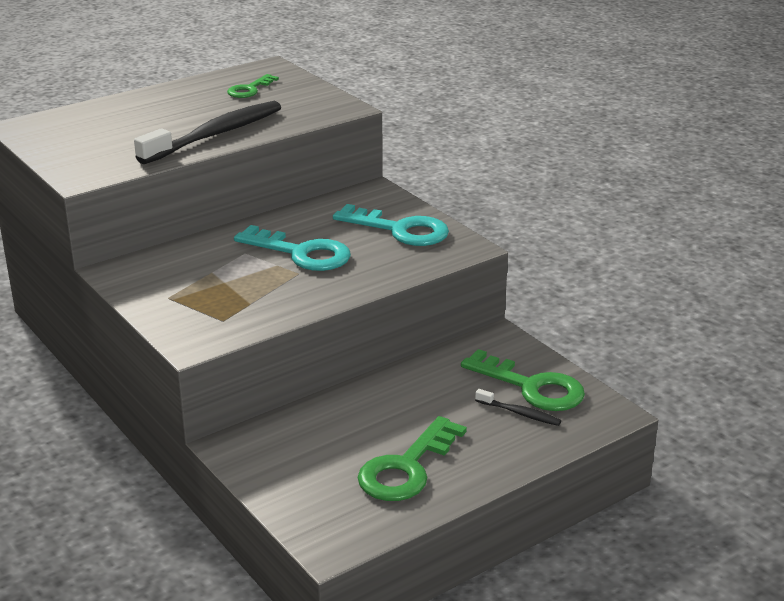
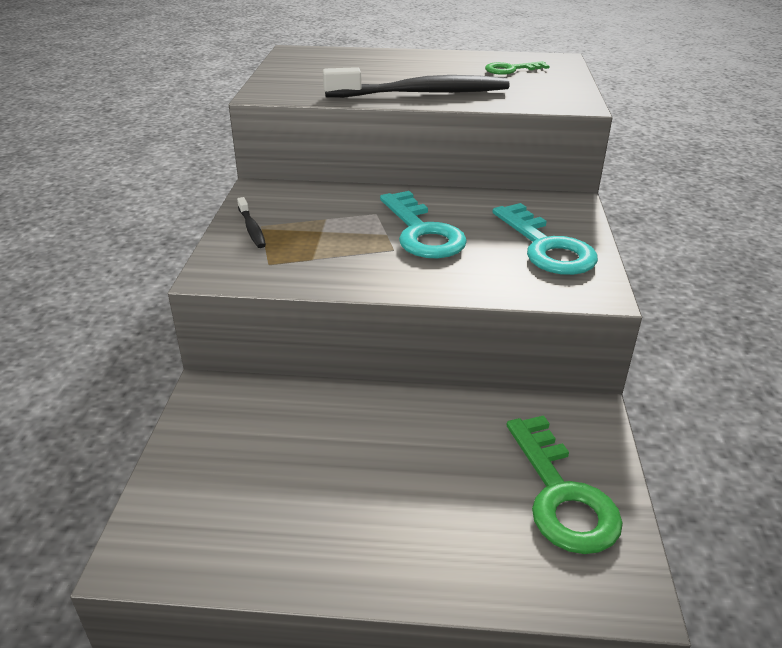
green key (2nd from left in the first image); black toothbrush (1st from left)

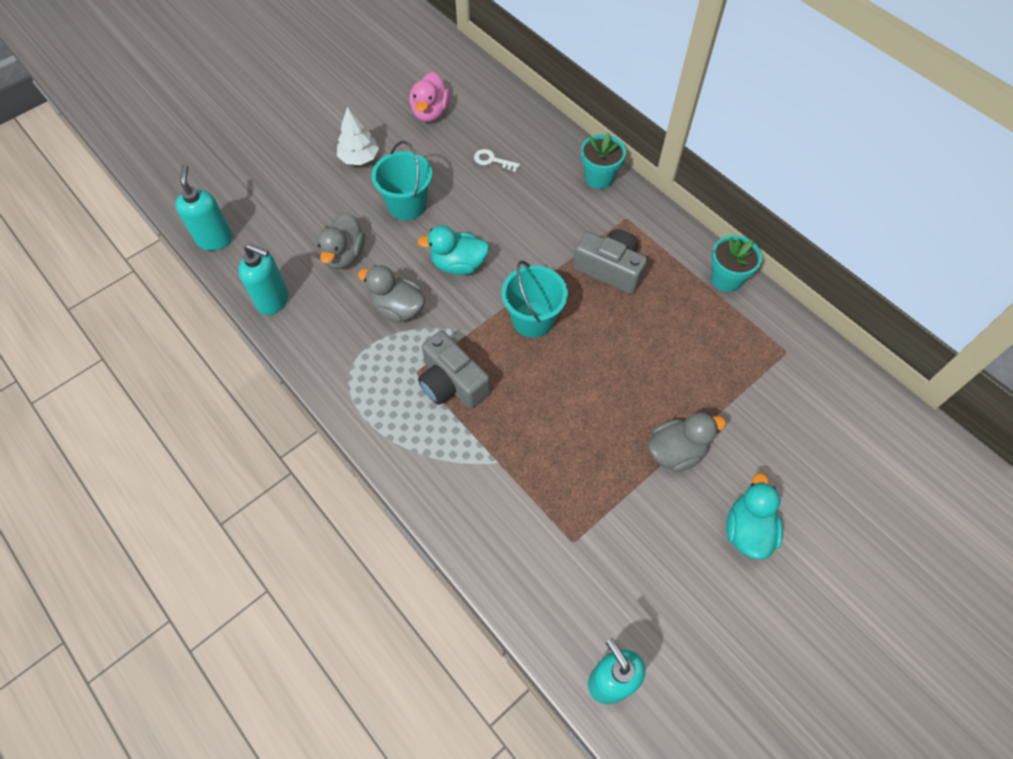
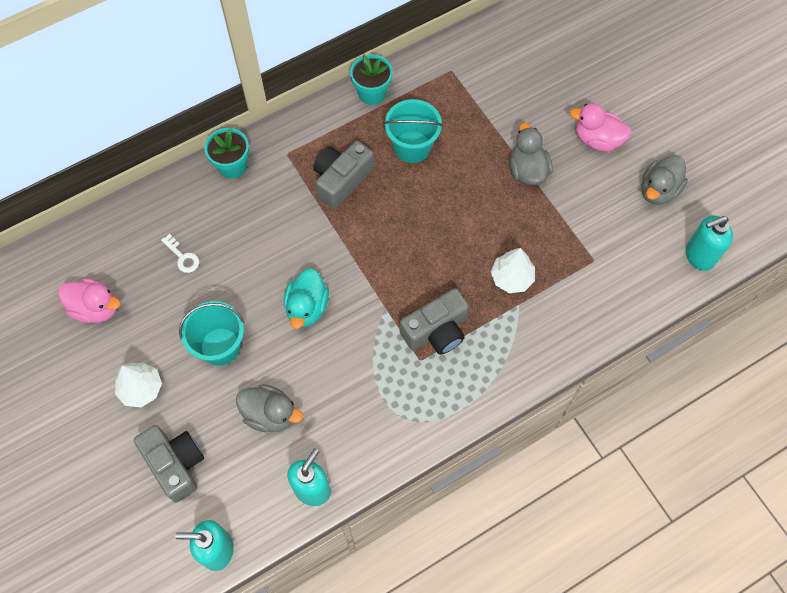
grey duck (3rd from left); white key; turquoise bucket (2nd from left); pink duck (2nd from left); grey camera (1st from left); white tree (2nd from left)

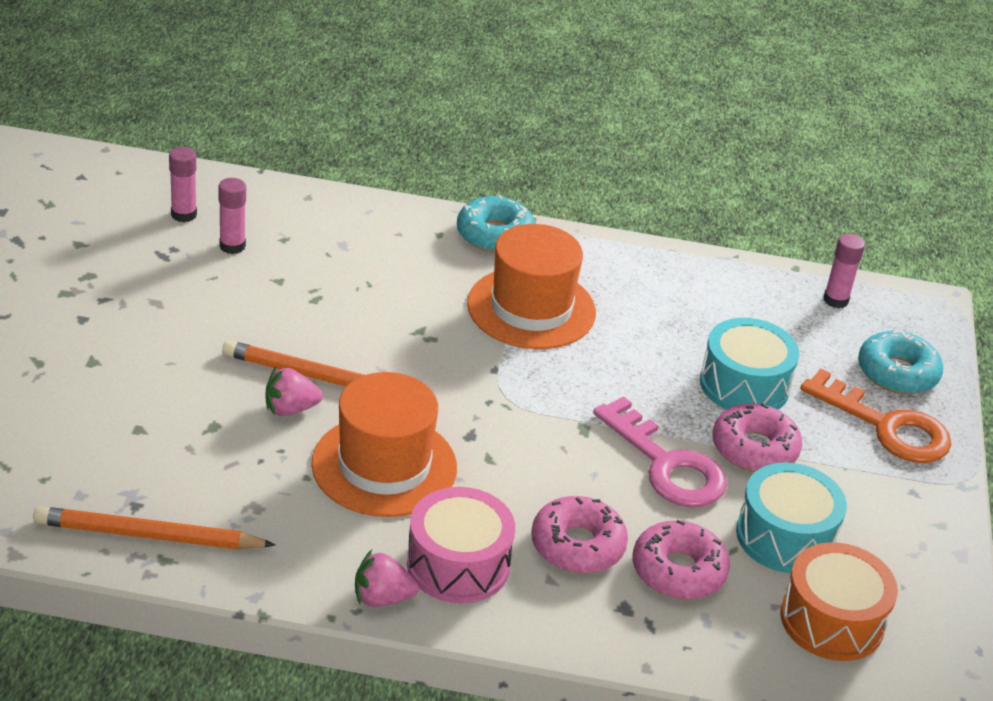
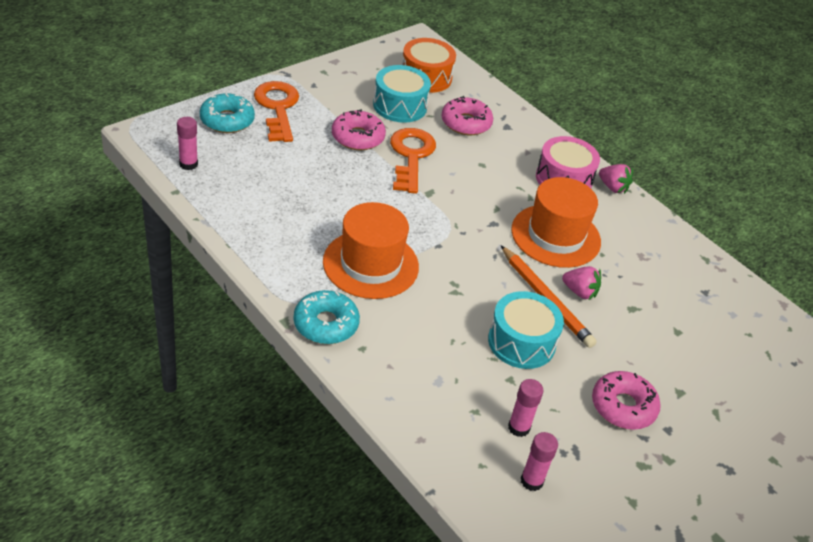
orange pencil (1st from left in the first image); pink donut (3rd from left); orange key (2nd from left); turquoise drum (2nd from left)

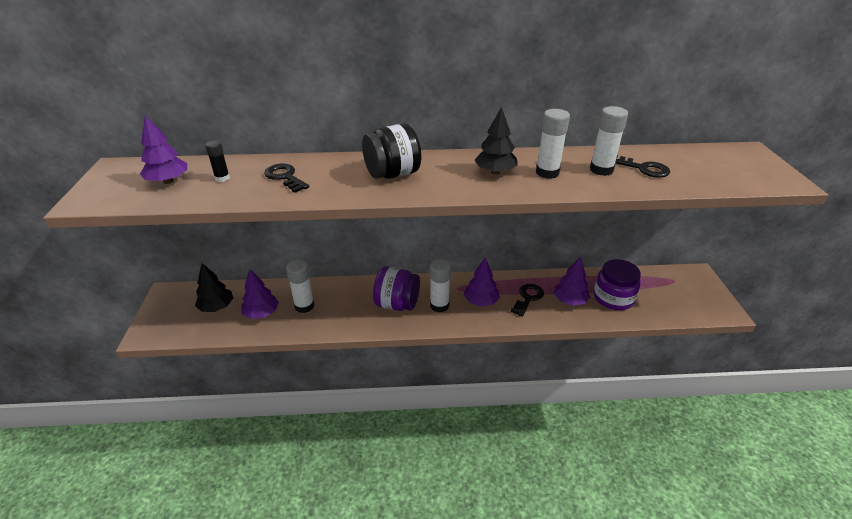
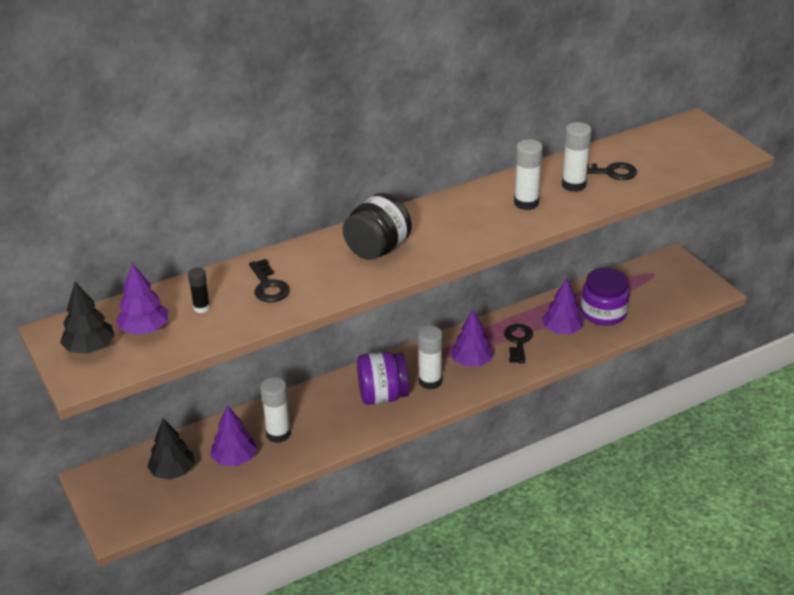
black key (1st from left); black tree (1st from left)

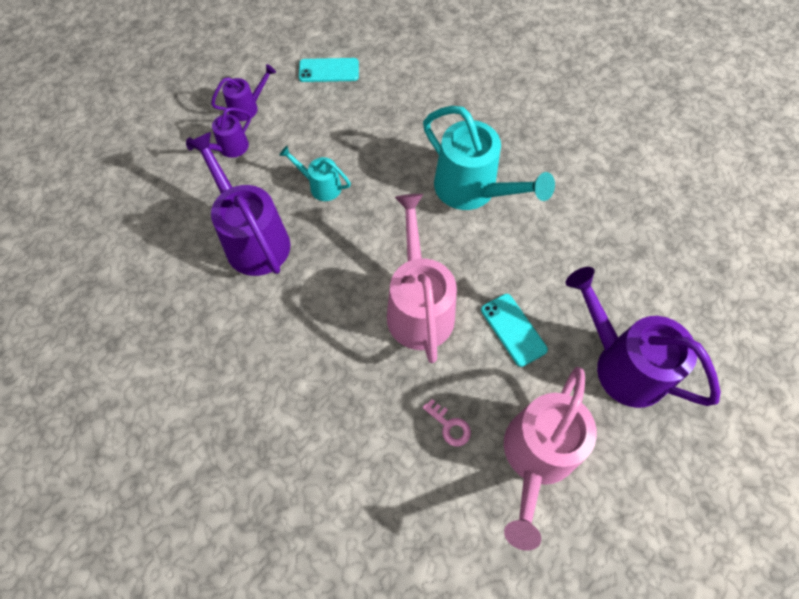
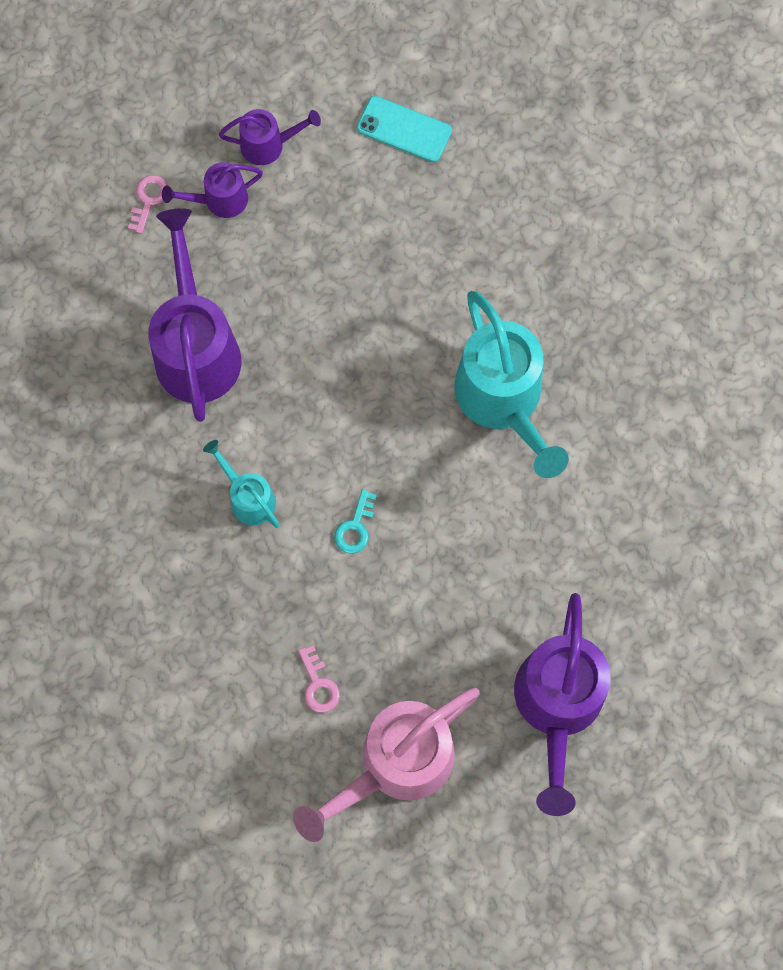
turquoise watering can (1st from left); turquoise key; turquoise phone (2nd from left in the first image); purple watering can (4th from left); pink key (1st from left)

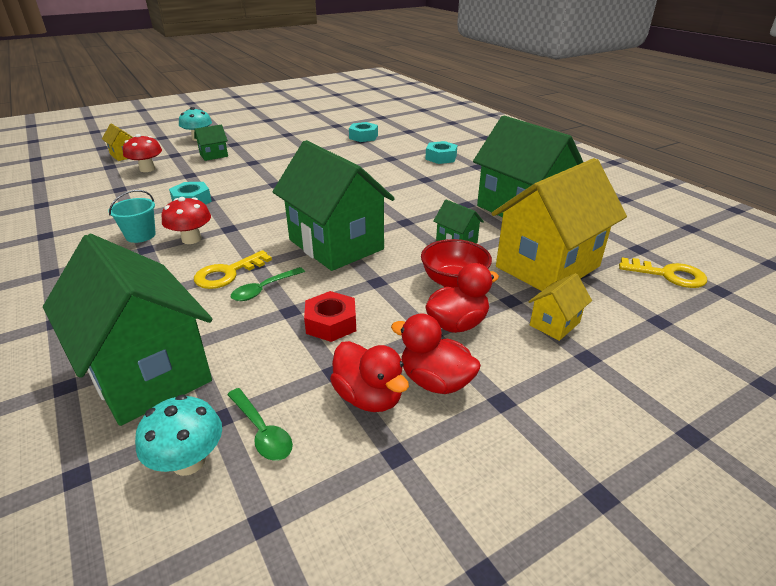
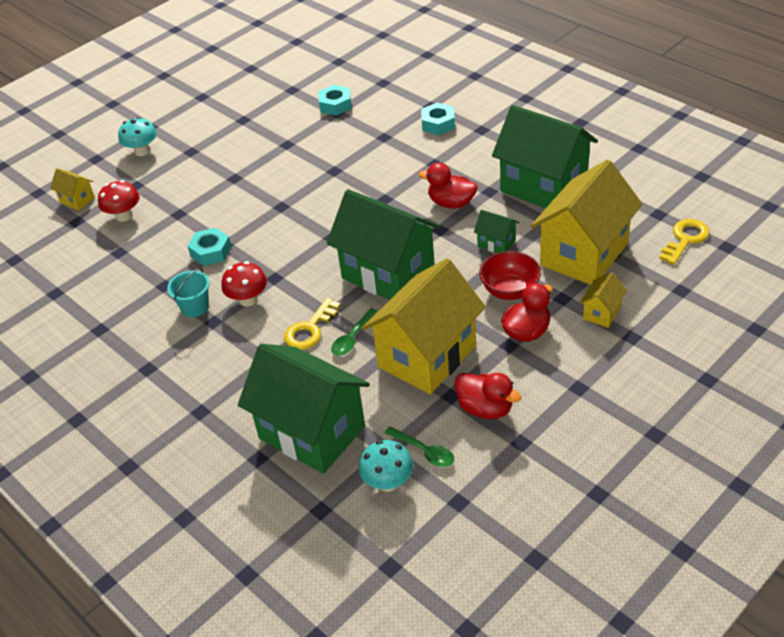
green house (2nd from left in the first image); yellow house (2nd from left); red duck (1st from left); yellow key (2nd from left)

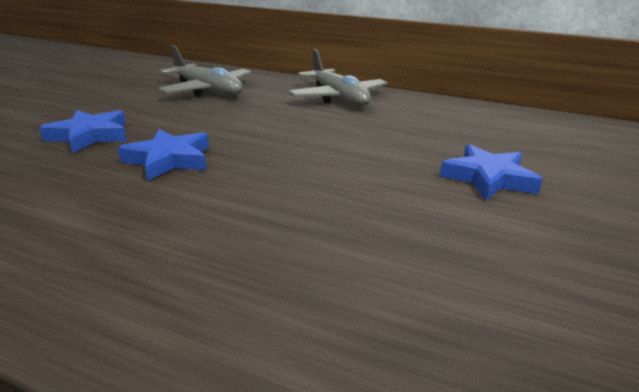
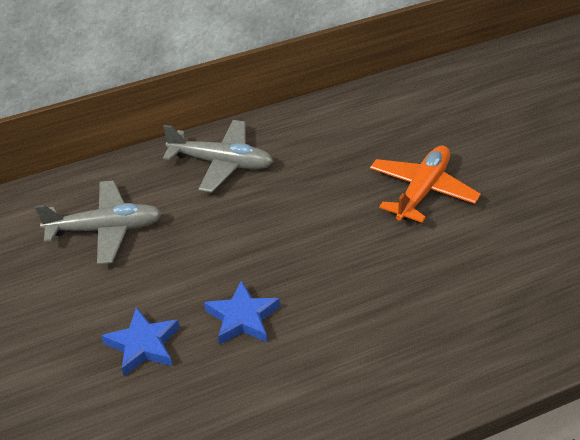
orange plane

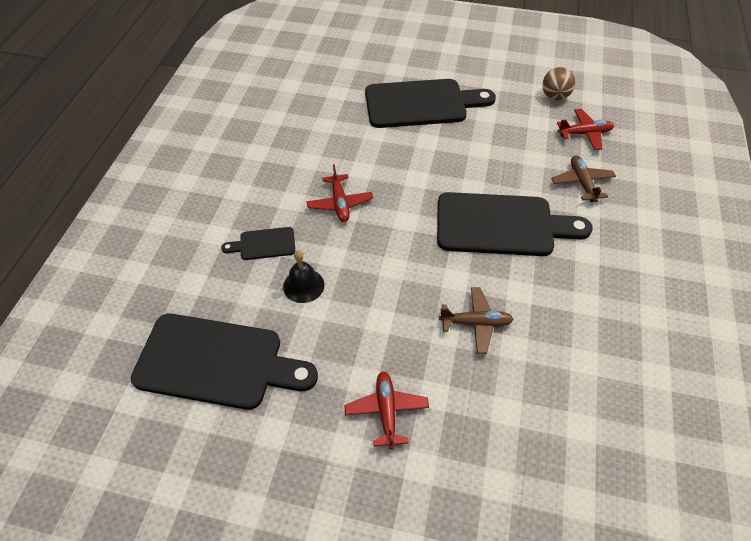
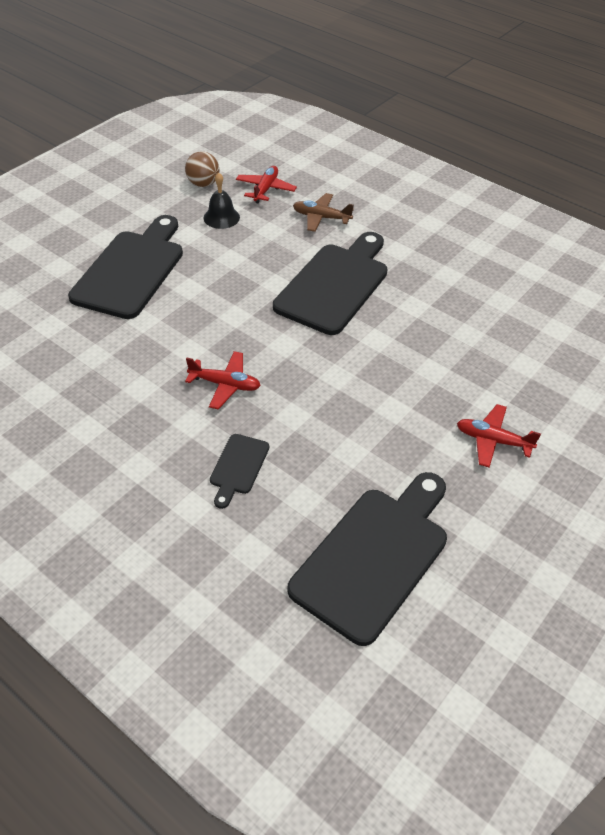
black bell; brown plane (1st from left in the first image)

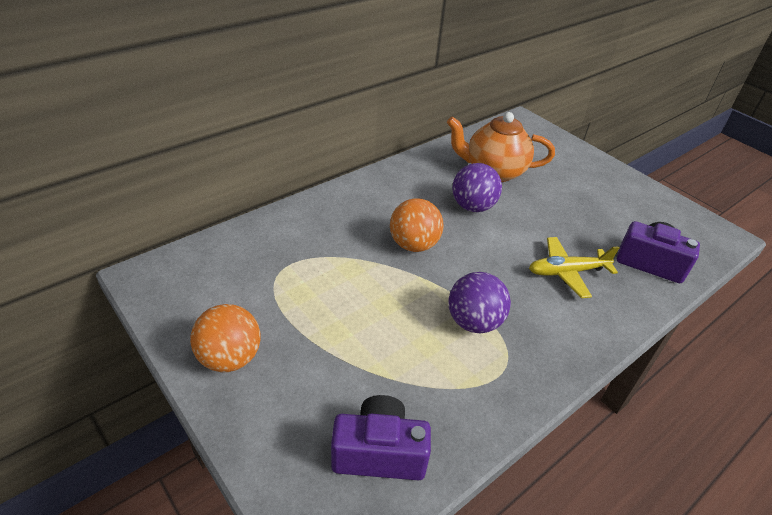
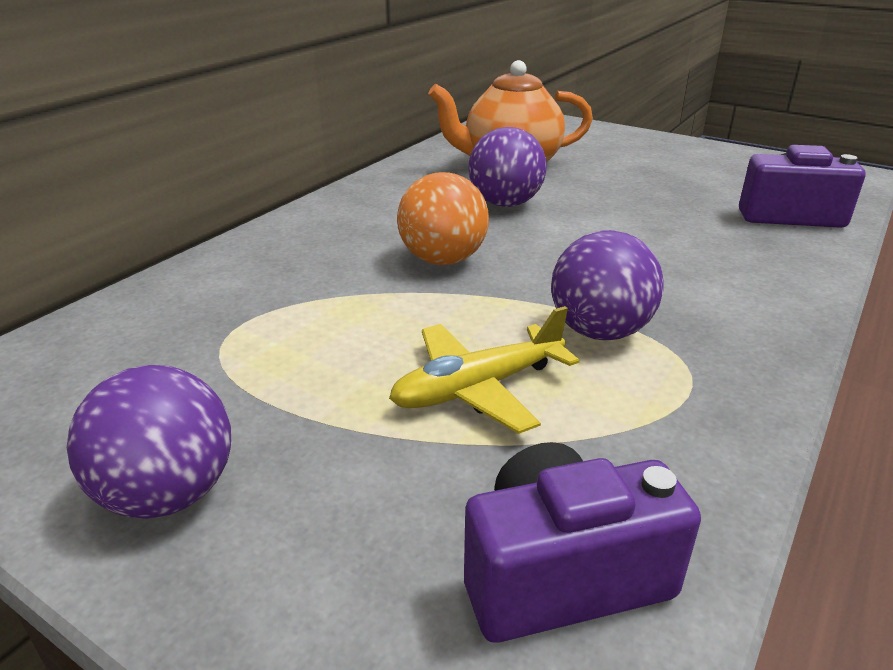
purple ball (1st from left); yellow plane

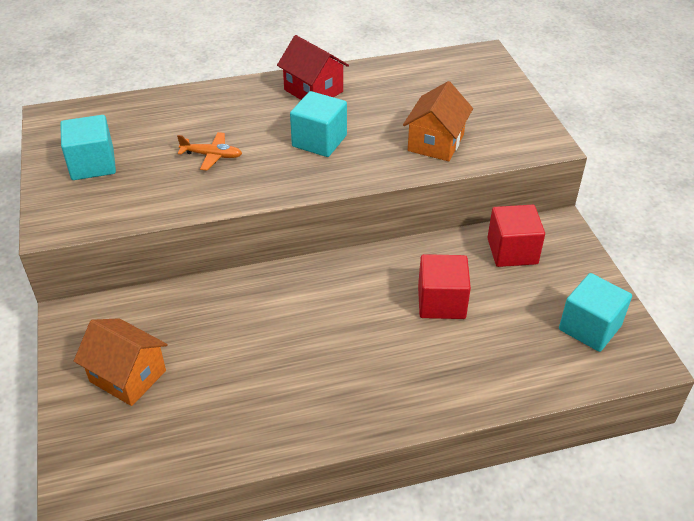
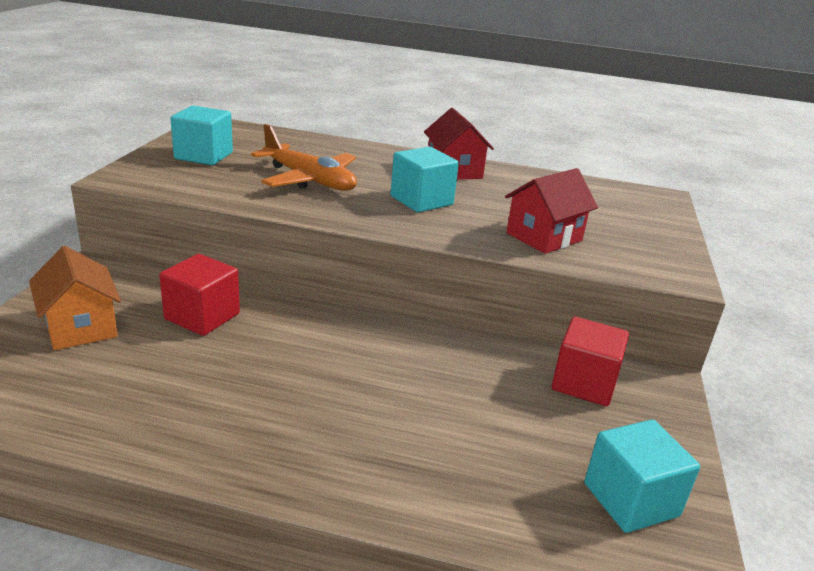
orange plane; red house (2nd from left); red cube (1st from left)

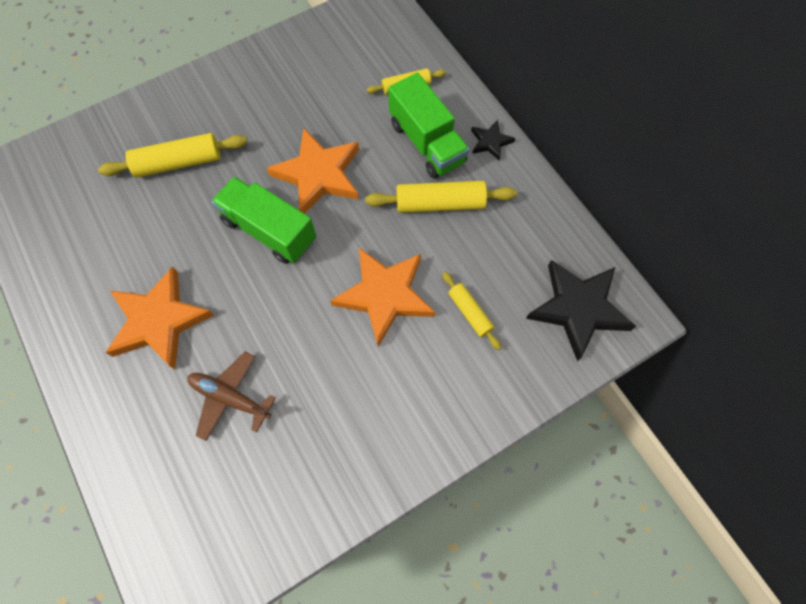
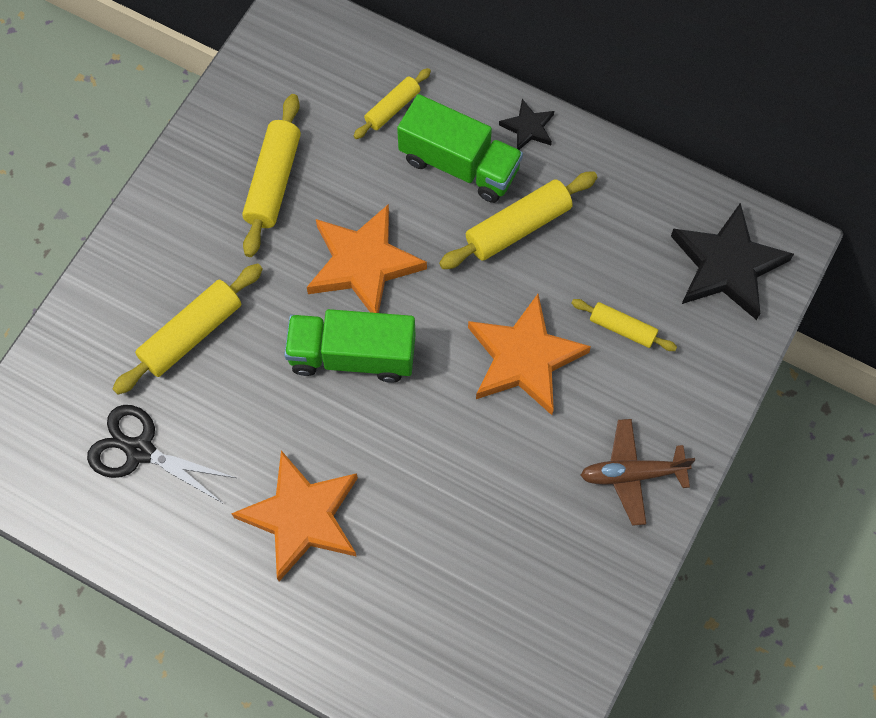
brown plane; black scissors; yellow rolling pin (2nd from left)

